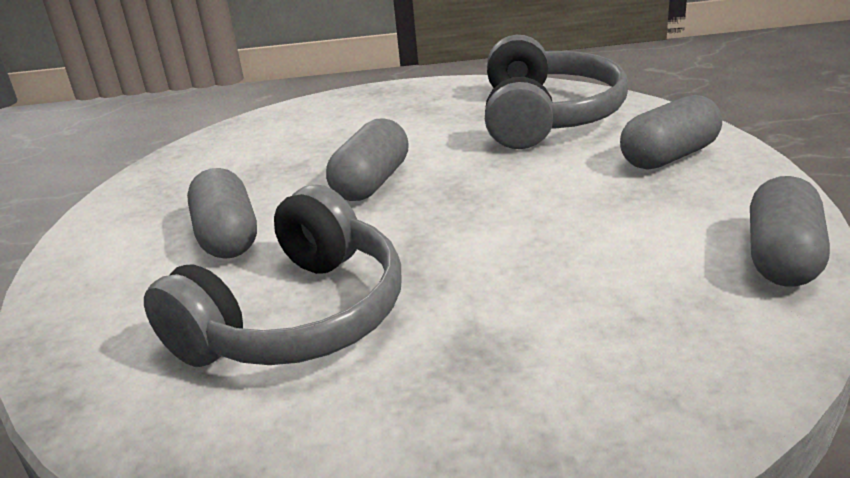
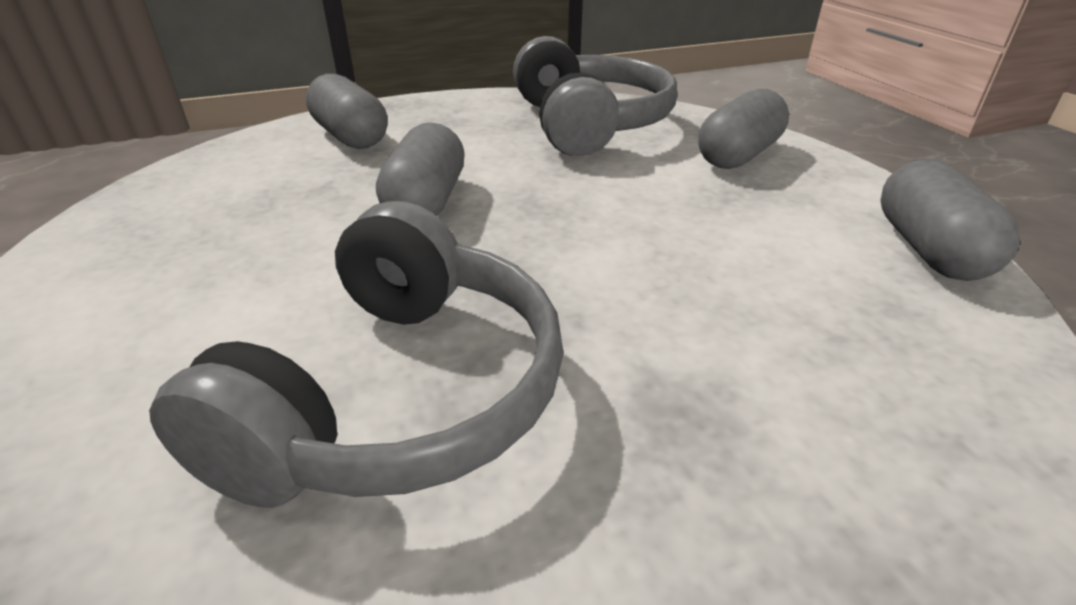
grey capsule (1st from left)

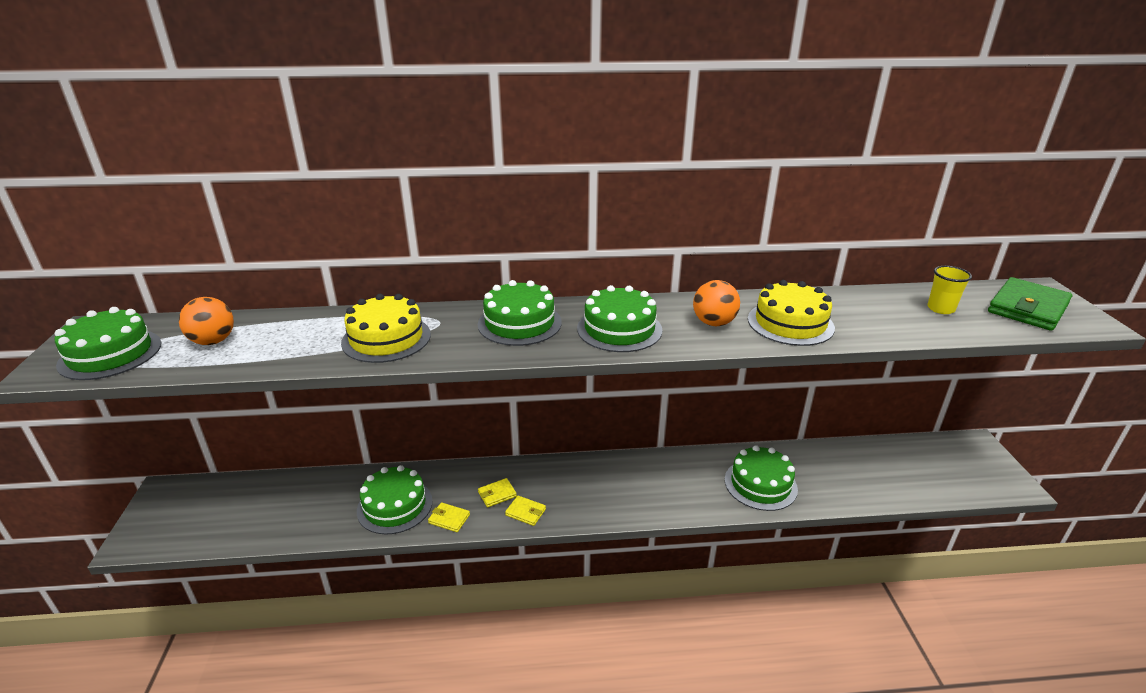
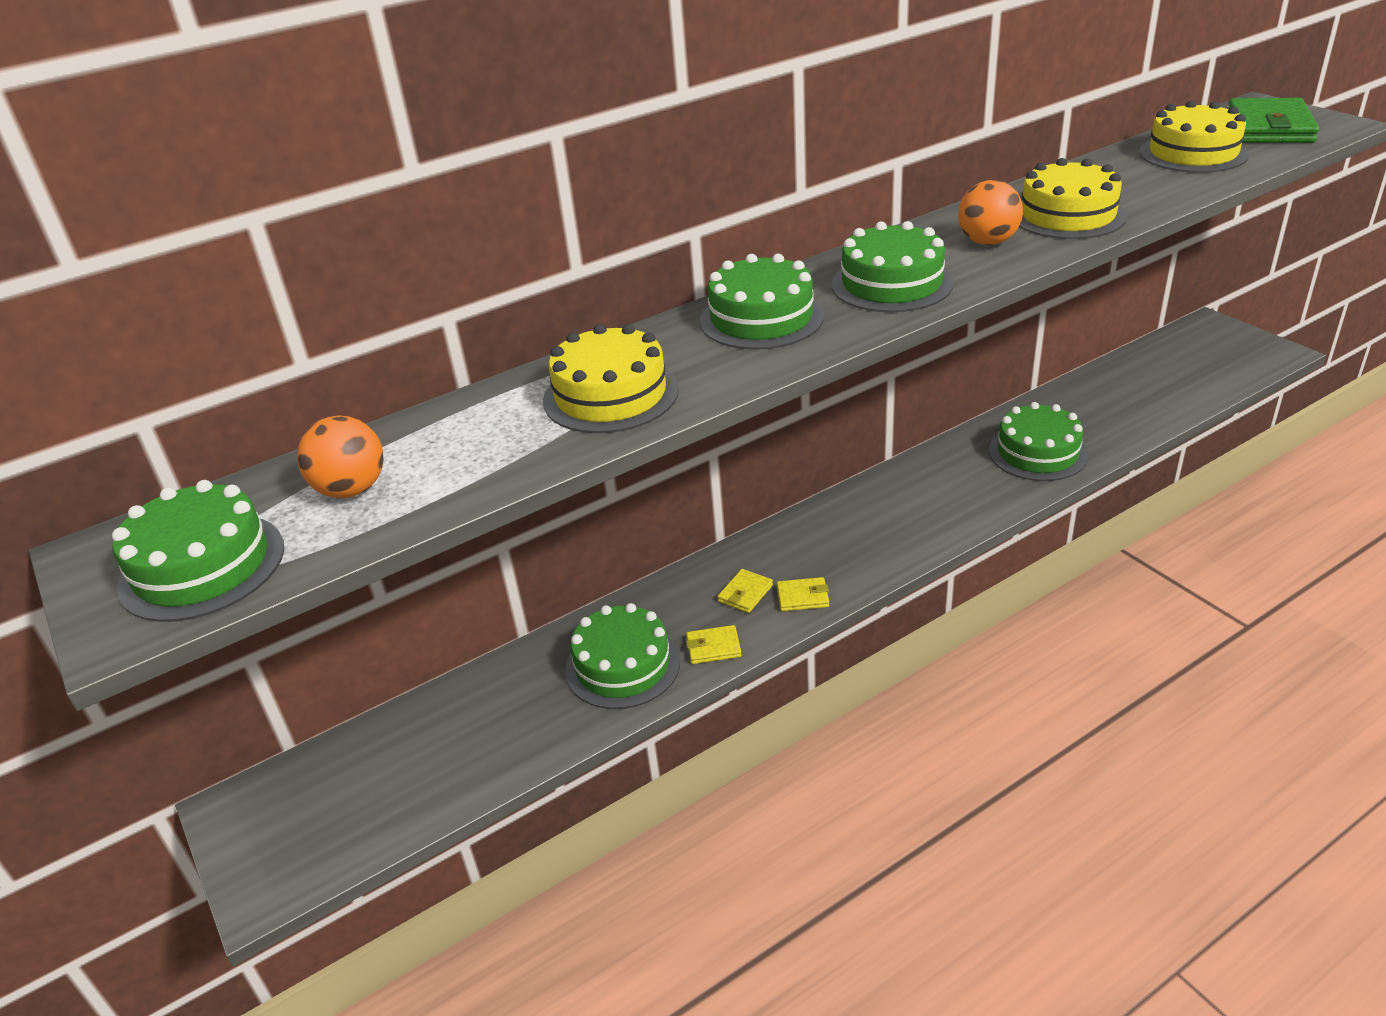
yellow cake (3rd from left)

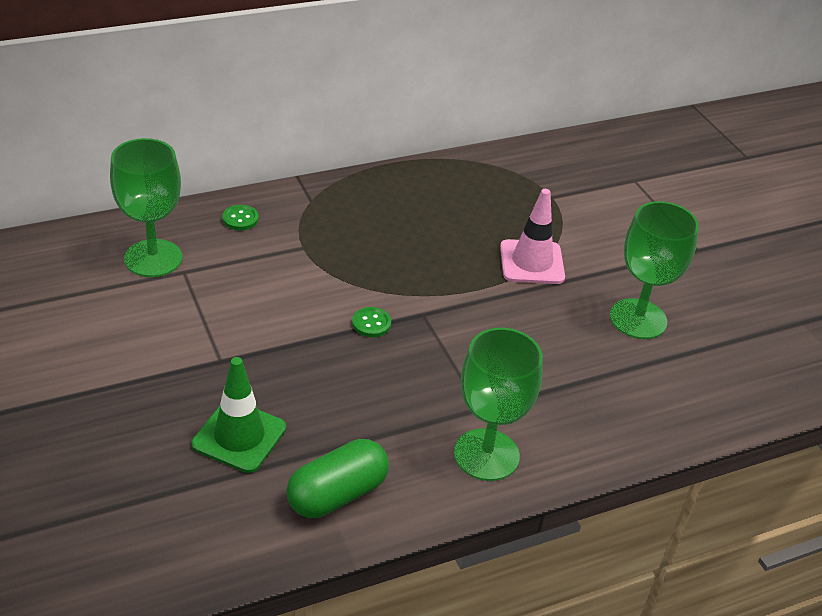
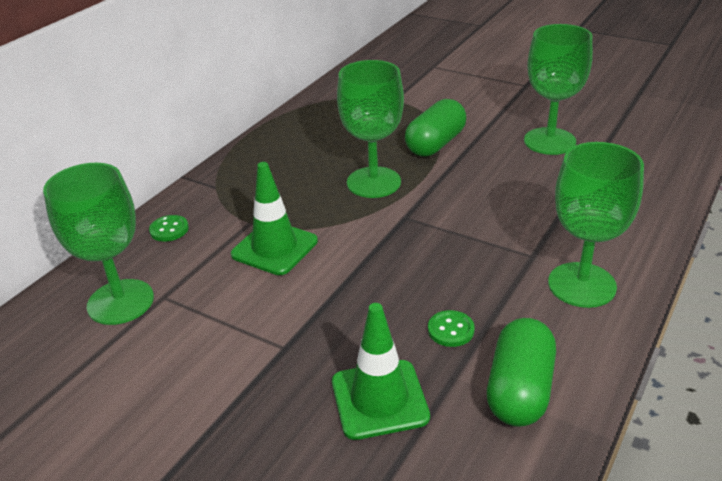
green button (2nd from left); green capsule (1st from left); green traffic cone (1st from left); green goblet (2nd from left)

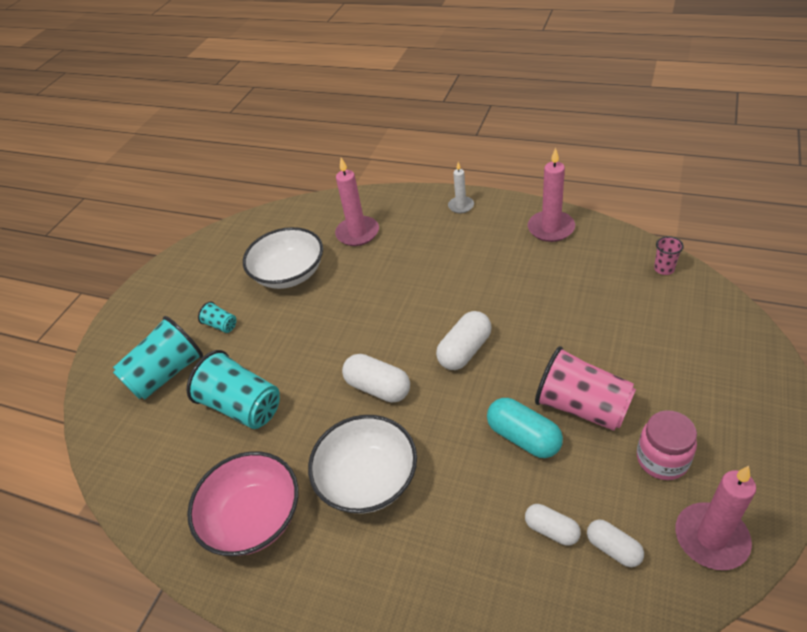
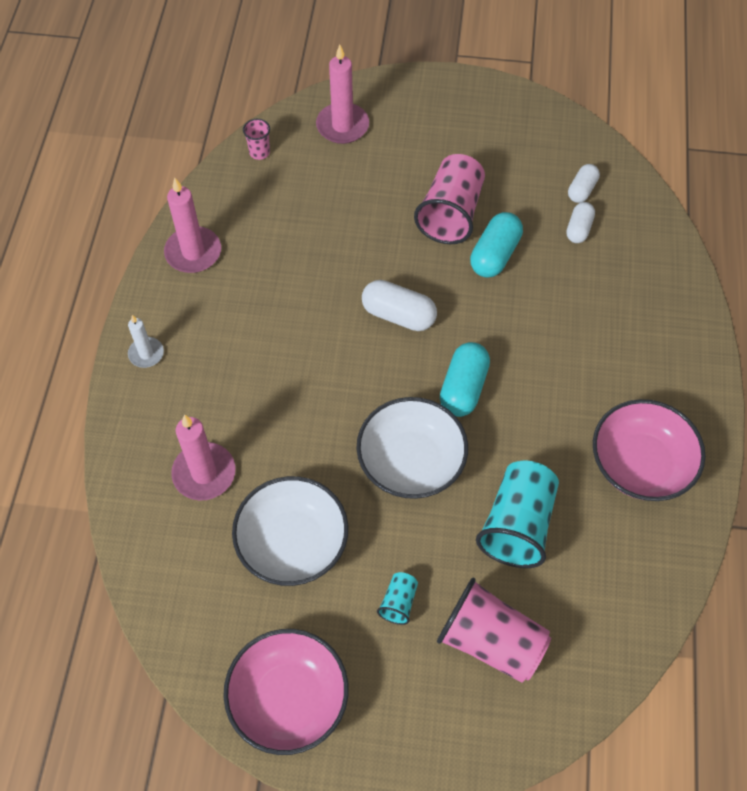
pink cup (3rd from left); white bowl (2nd from left); turquoise capsule (1st from left); pink jar; pink candle (3rd from left); pink bowl (1st from left)

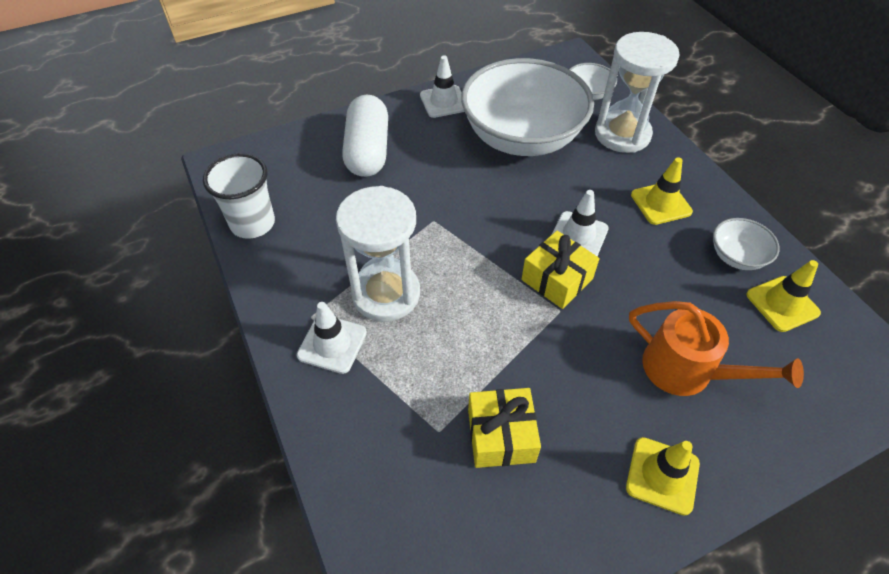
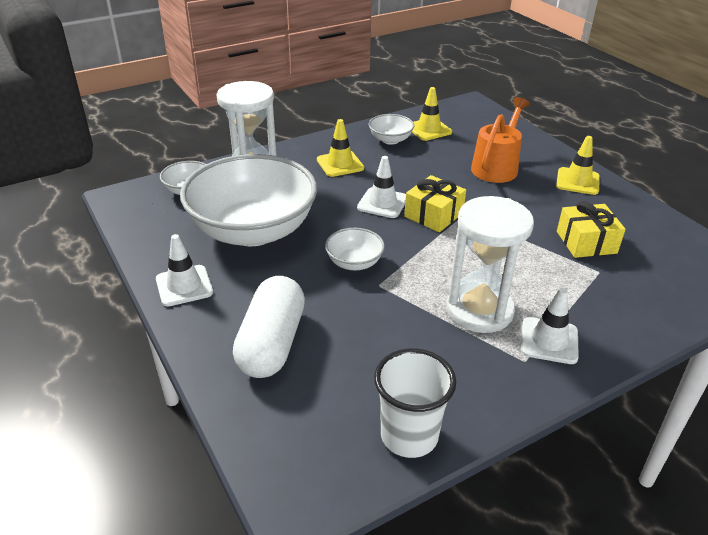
white capsule; white bowl (3rd from left)

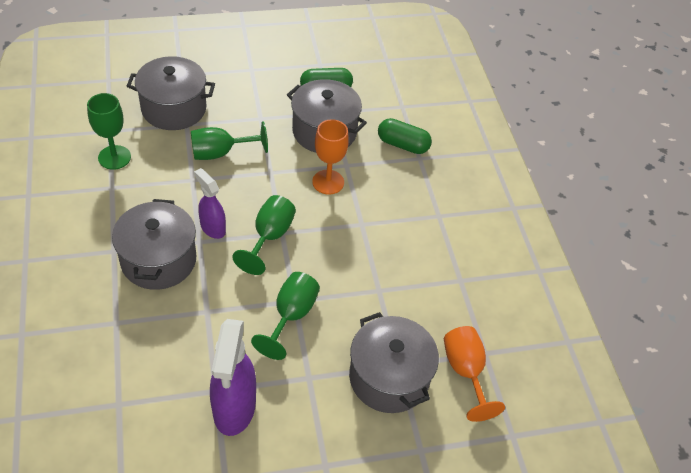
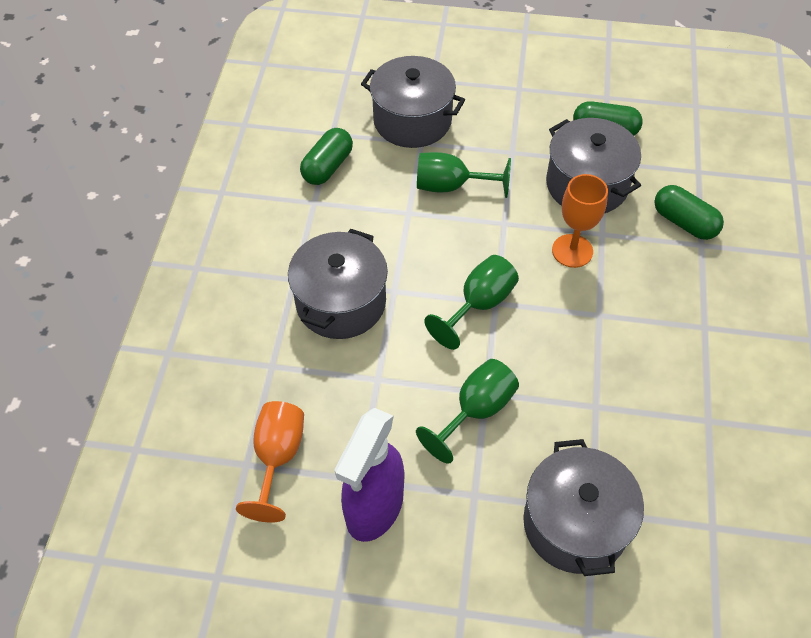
green capsule (1st from left); purple spray bottle (1st from left in the first image); orange goblet (1st from left)

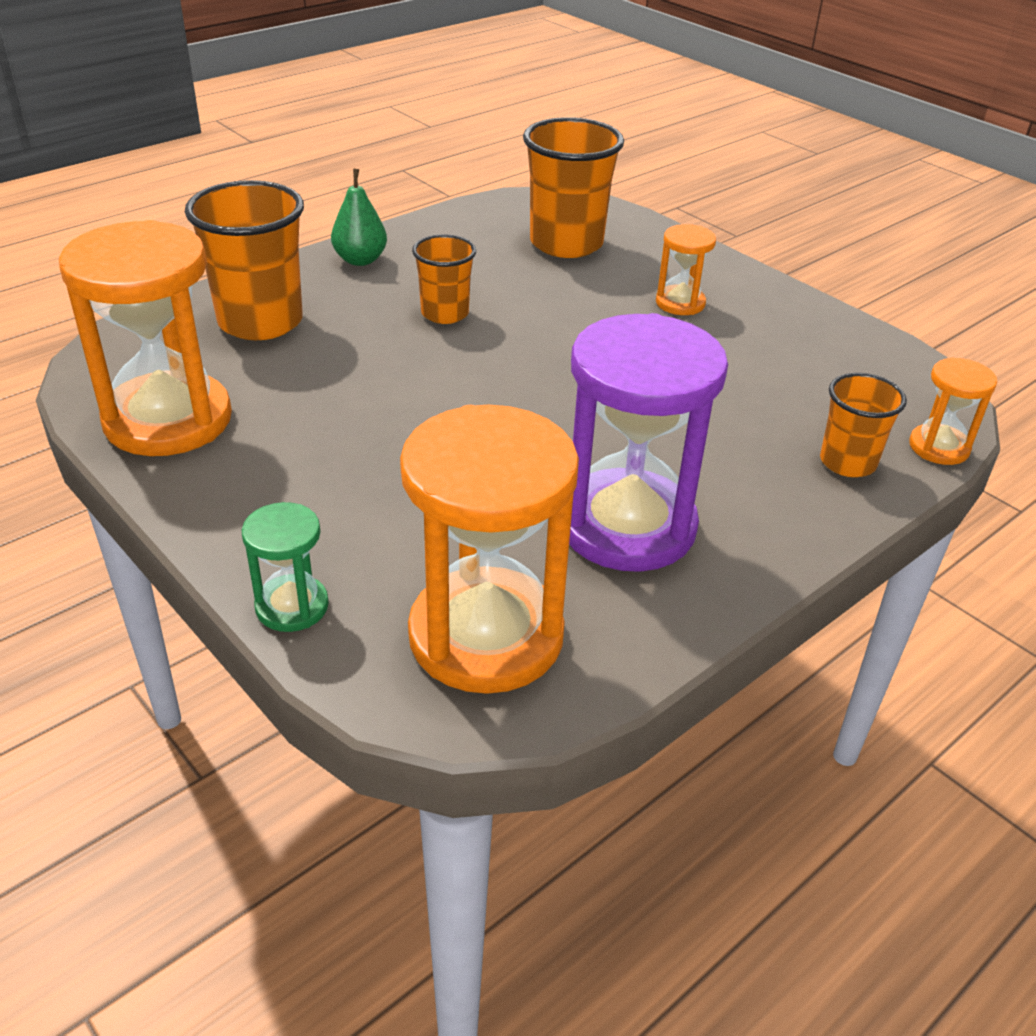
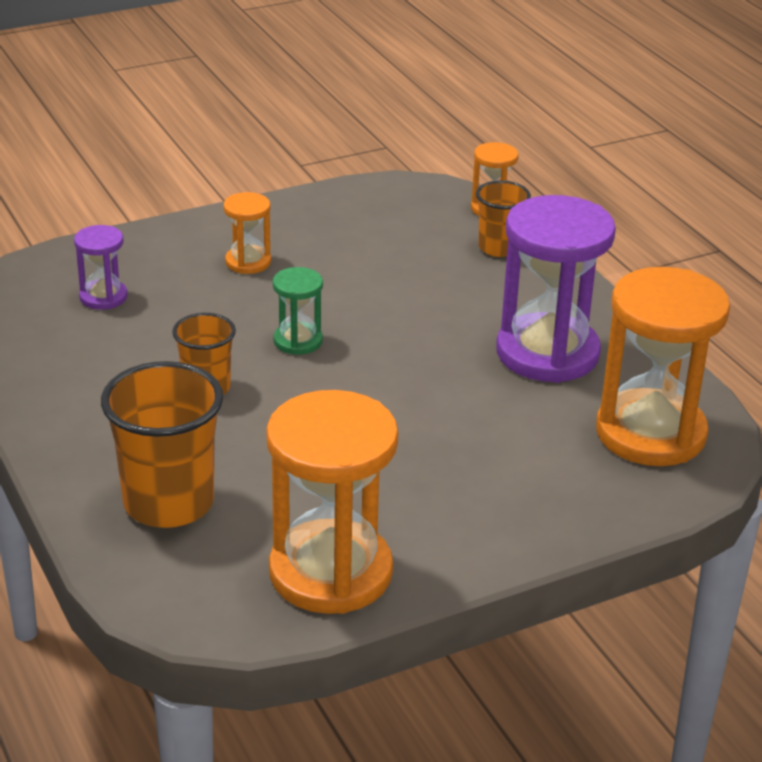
green hourglass; green pear; purple hourglass (1st from left)

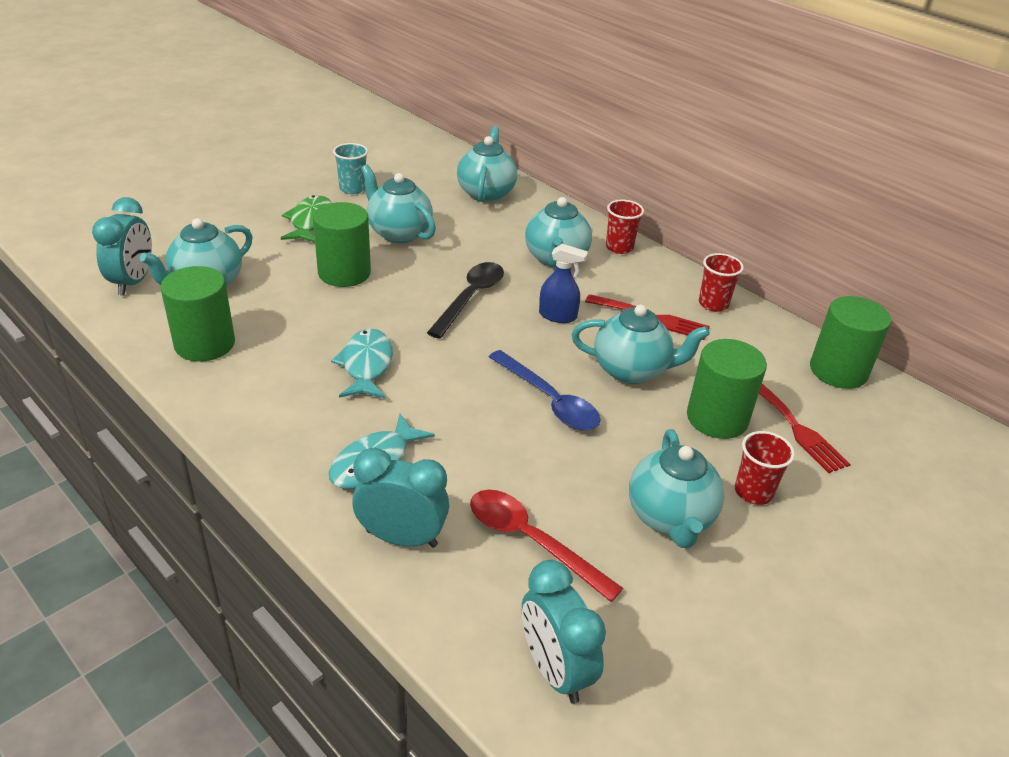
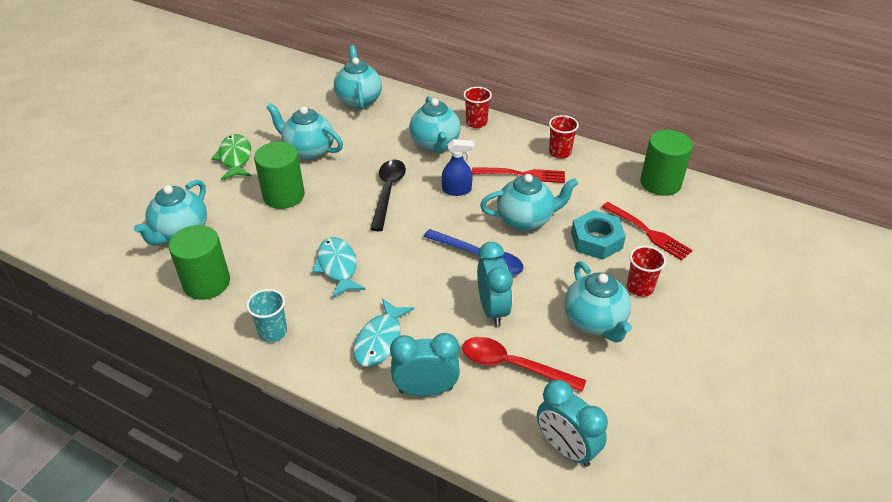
turquoise clock (2nd from left); turquoise cup; turquoise nut

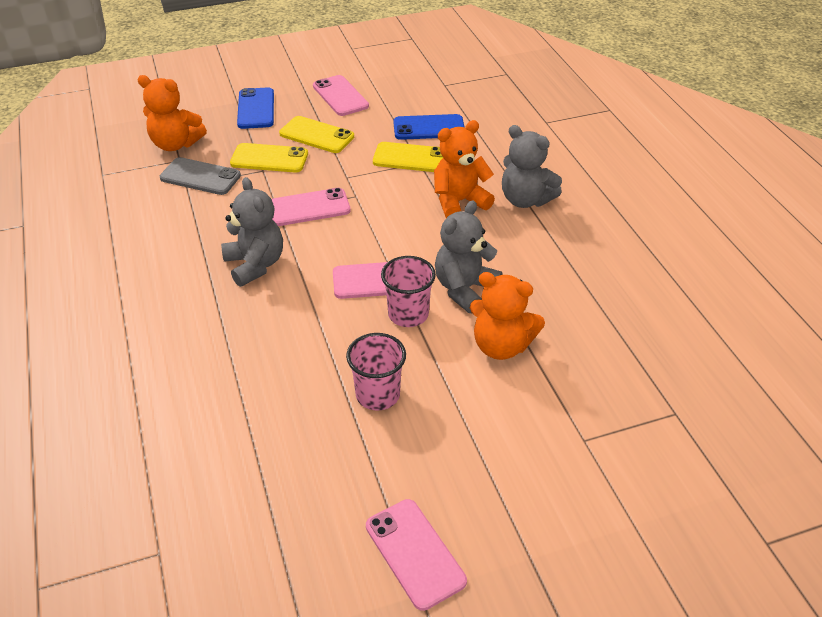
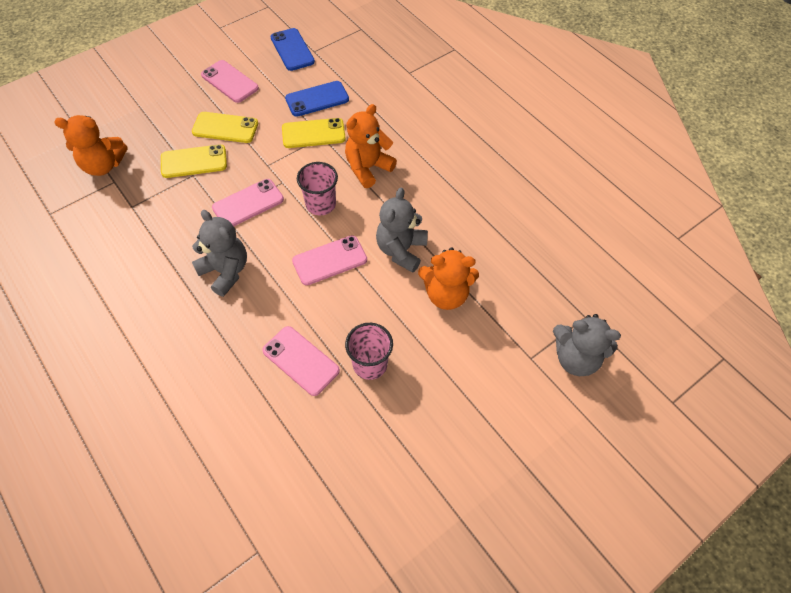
grey phone; blue phone (1st from left); pink phone (3rd from left); pink cup (1st from left); grey teddy bear (3rd from left)

